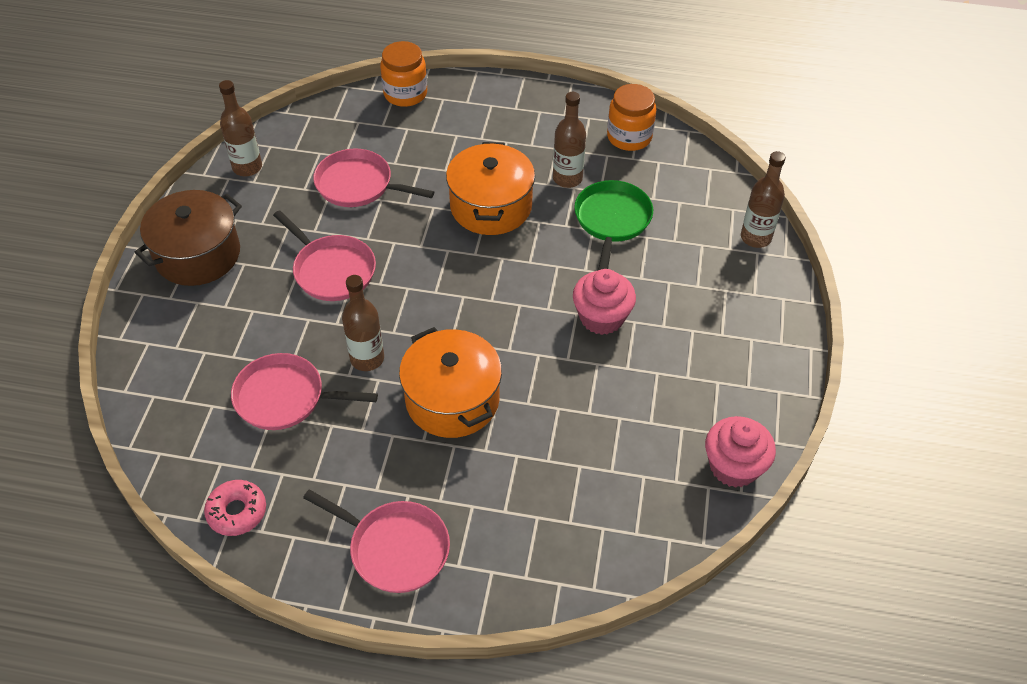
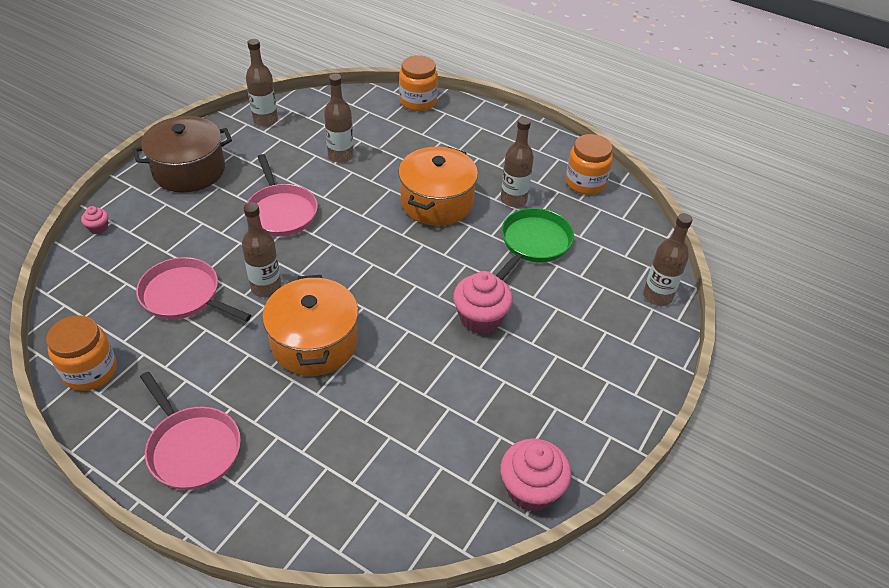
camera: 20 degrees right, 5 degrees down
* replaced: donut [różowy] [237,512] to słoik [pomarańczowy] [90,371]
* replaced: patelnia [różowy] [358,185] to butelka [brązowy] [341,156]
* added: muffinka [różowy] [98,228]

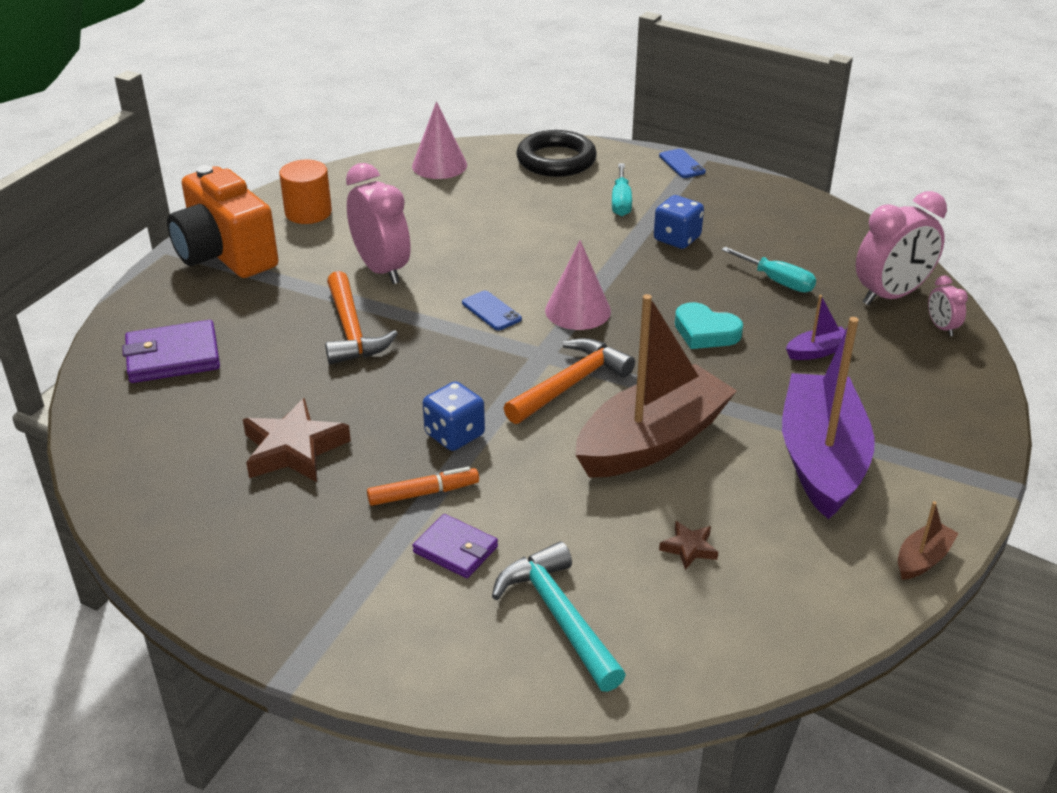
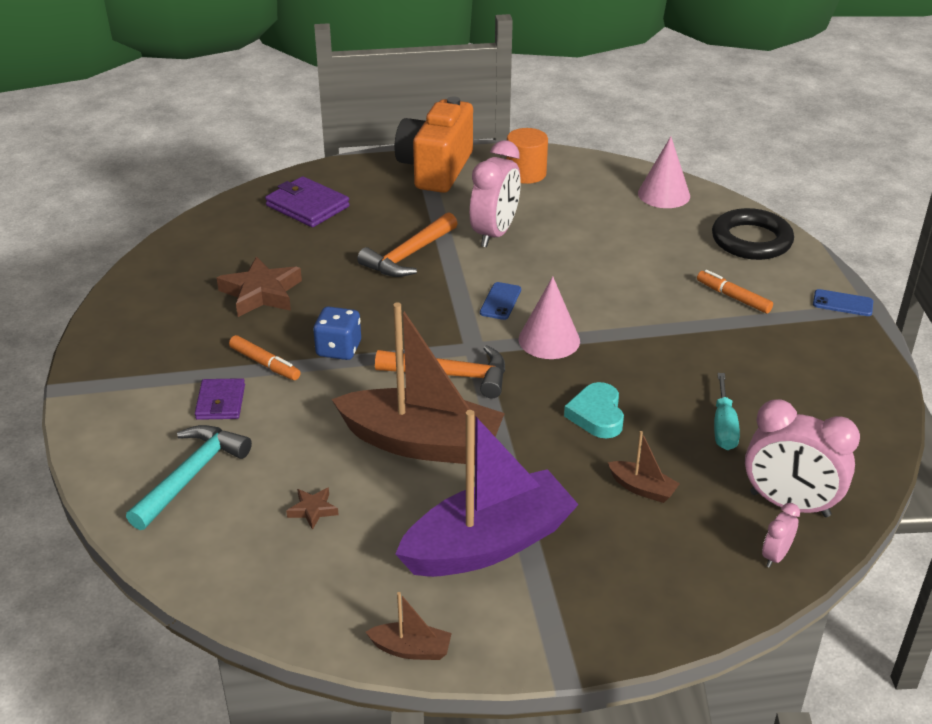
camera: 55 degrees right, 0 degrees up
* replaced: śrubokręt [turkusowy] [621,202] to flamaster [pomarańczowy] [733,297]
* removed: kostka do gry [niebieski] [677,239]
* turned: telefon [niebieski] [682,164] = [842,303] 75 degrees clockwise
* recoloured: łódka [fioletowy] [817,351] to łódka [brązowy] [642,488]

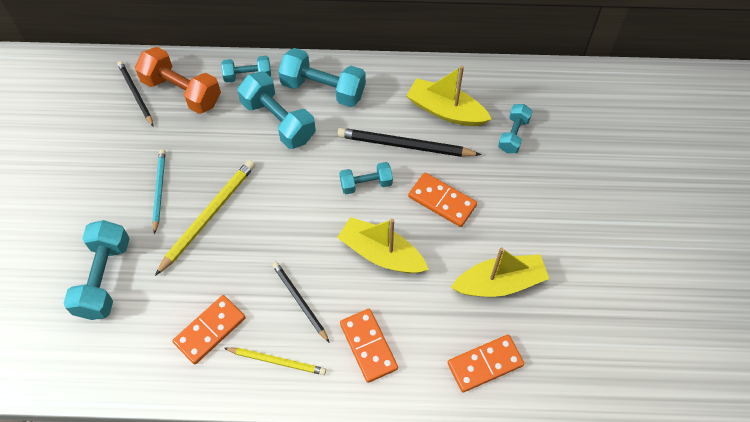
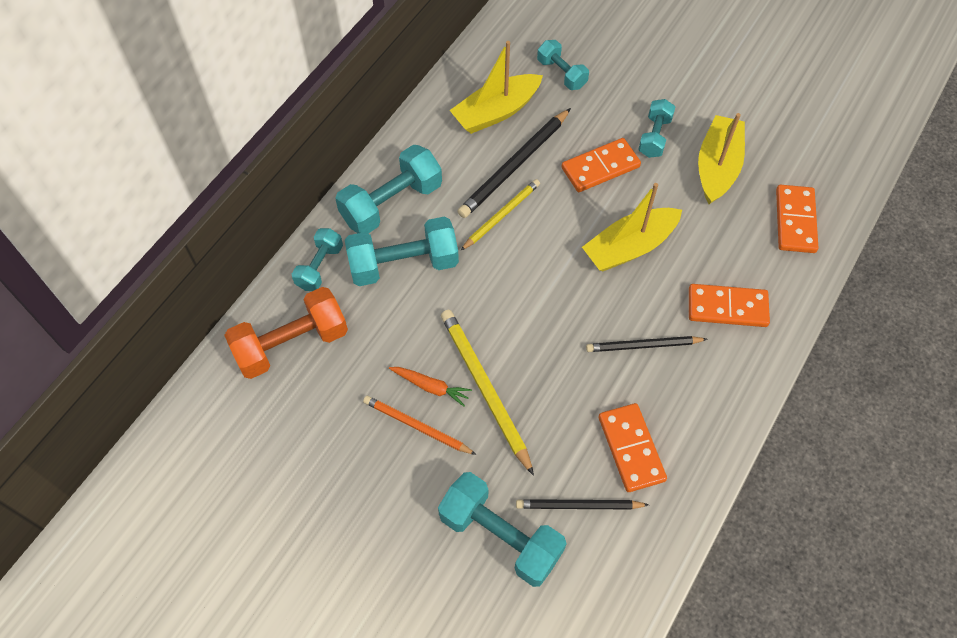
camera: 60 degrees left, 0 degrees up
* moved: ołówek [czarny] [135,94] to [578,506]
* recoloured: ołówek [turkusowy] [159,190] to ołówek [pomarańczowy] [417,426]
* moved: ołówek [żółty] [277,361] to [501,215]
* moved: hantel [turkusowy] [366,184] to [654,137]
* added: marchewka [pomarańczowy] [431,387]

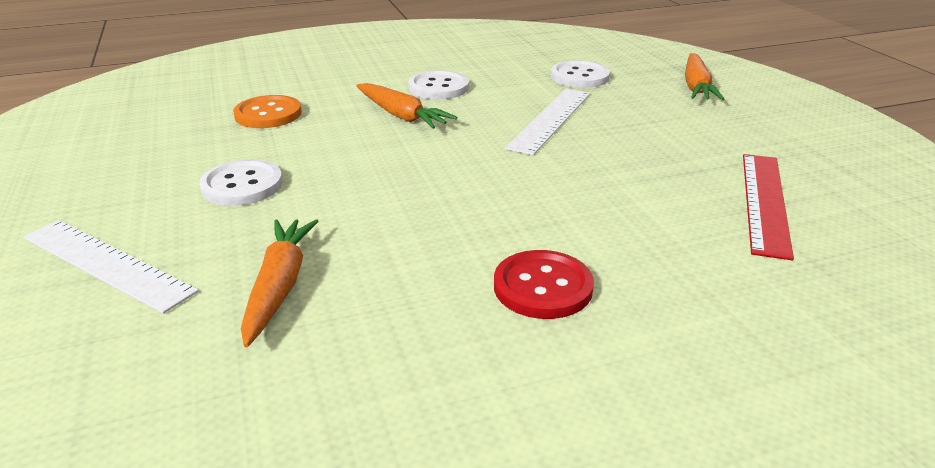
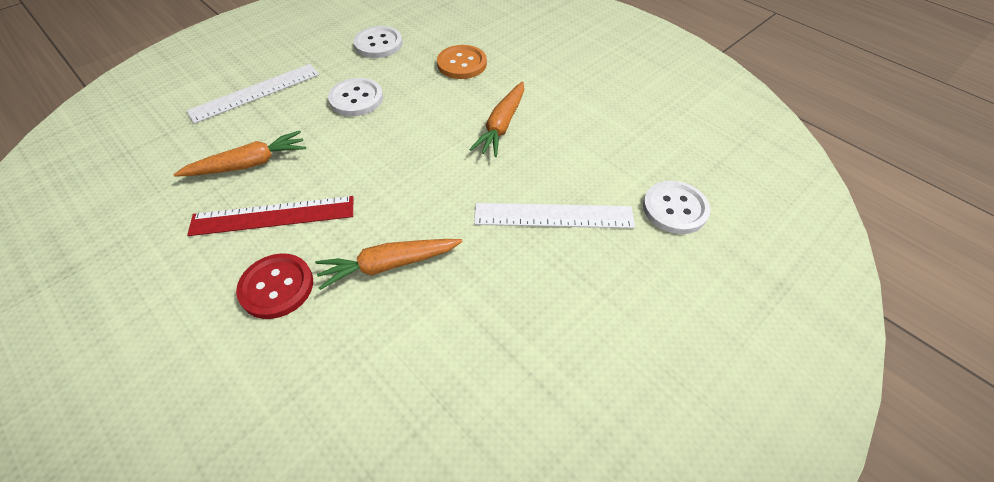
camera: 65 degrees right, 20 degrees up
* turned: linijka [biały] [107,263] = [255,93] 45 degrees clockwise
* moved: guzik [biały] [438,87] to [378,44]
* moved: marchewka [pomarańczowy] [696,86] to [389,265]
* moved: linijka [czerwony] [764,202] to [273,215]

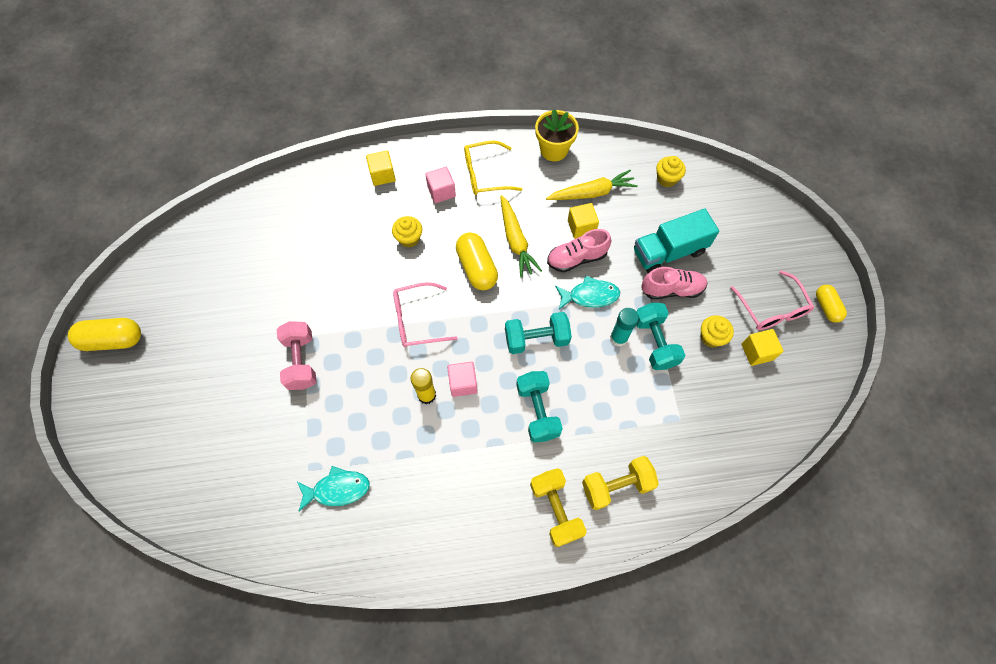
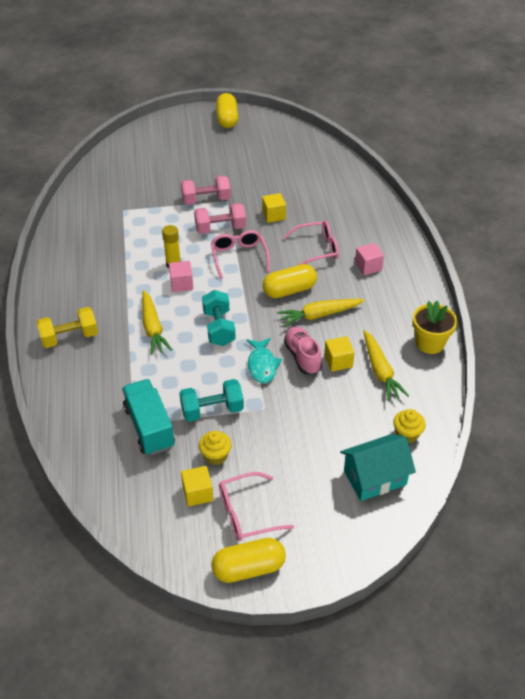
camera: 90 degrees right, 20 degrees down
* removed: ryba [turkusowy] [337,489]
* moved: sześcian [żółty] [382,175] to [273,215]
* replaced: muffinka [żółty] [409,238] to okulary [różowy] [317,249]
* removed: okulary [żółty] [485,174]
* replaced: hantel [turkusowy] [537,411] to marchewka [żółty] [153,328]
* removed: hantel [żółty] [616,486]
* removed: klej w sztyfcie [turkusowy] [618,338]
* moved: ciężarówka [turkusowy] [669,252] to [149,427]
* removed: but [różowy] [671,289]
* resized: kapsułka [żółty] [826,307] = [248,568] x1.61
* added: hantel [różowy] [220,229]
* added: domek [turkusowy] [375,478]

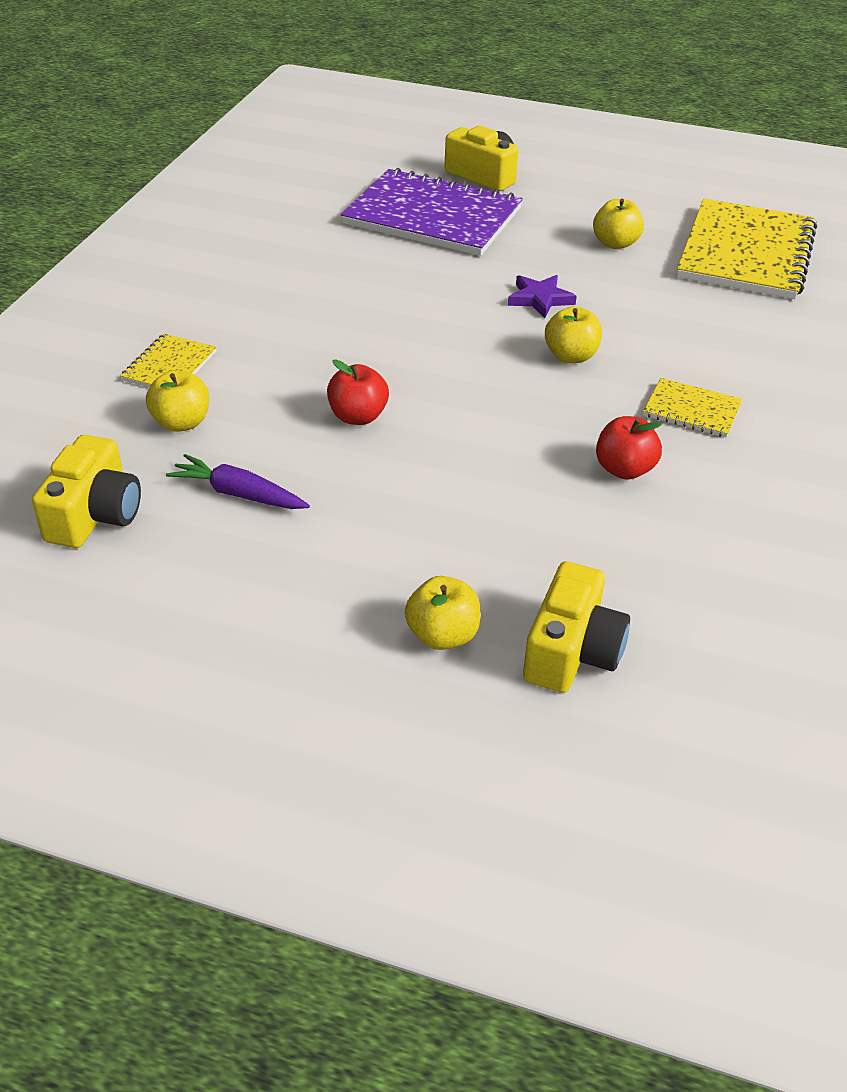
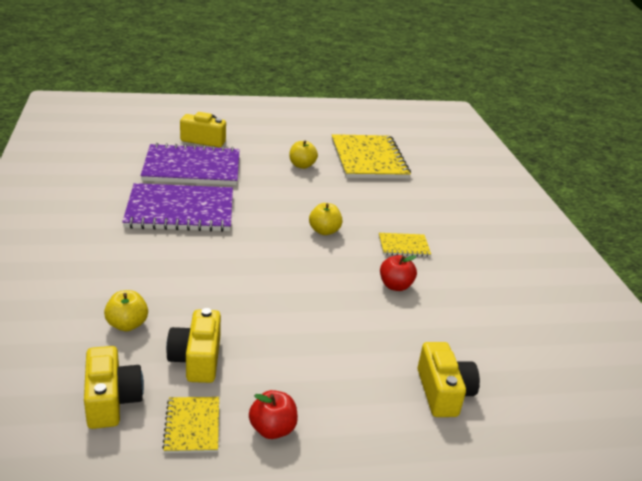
camera: 30 degrees left, 10 degrees down
* moved: zeszyt [żółty] [169,366] to [192,426]
* replaced: marchewka [fioletowy] [239,494] to aparat fotograficzny [żółty] [197,359]
* moved: jabłko [czerwony] [358,417] to [272,429]
* removed: jabłko [żółty] [442,635]
* removed: gwiazda [fioletowy] [540,299]
* added: zeszyt [fioletowy] [180,210]

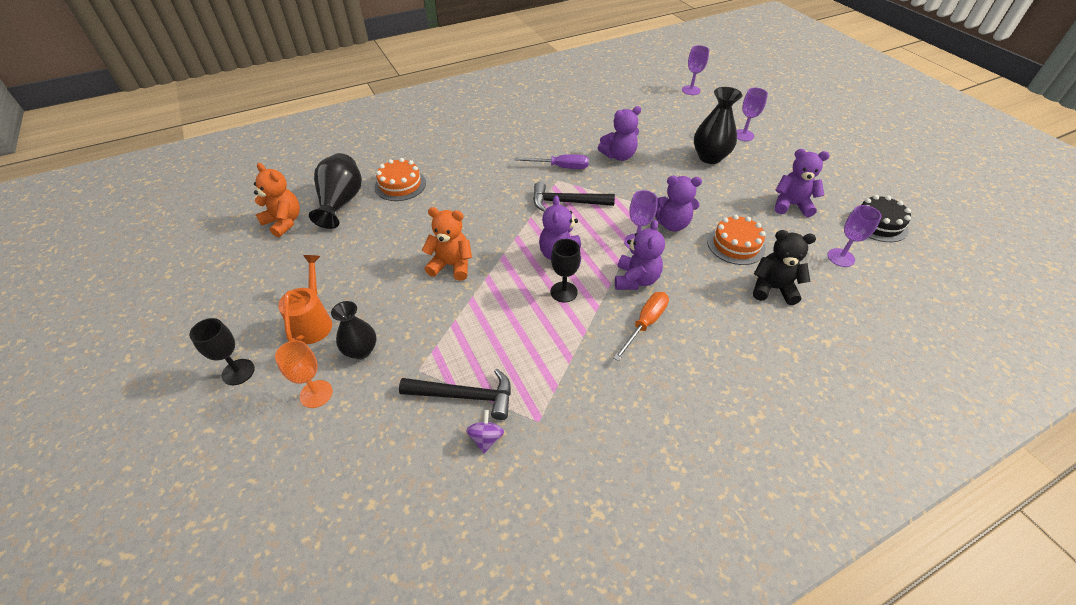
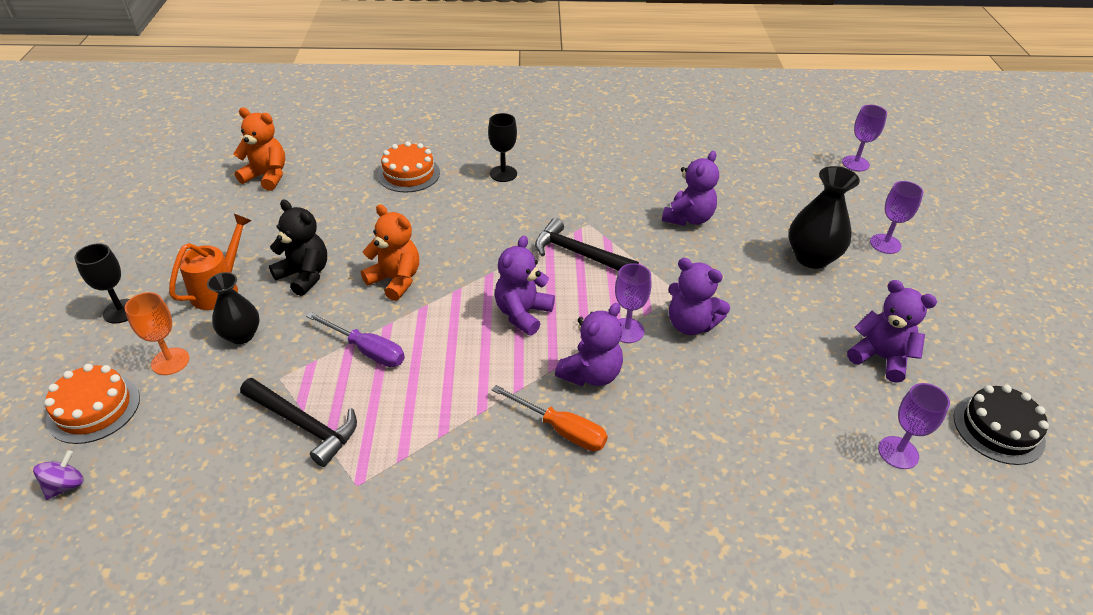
camera: 25 degrees right, 5 degrees down
* turned: miś [pomarańczowy] [284,222] = [267,176] 45 degrees counterclockwise
* removed: wazon [czarny] [341,203]
* moved: bączek [fioletowy] [486,438] to [66,485]
* moved: śrubokręt [fioletowy] [561,167] to [367,350]
* moved: kielich [czarny] [563,292] to [503,174]
* turned: miś [fioletowy] [618,156] = [688,218] 60 degrees counterclockwise
* turned: śrubokręt [pomarańczowy] [645,323] = [561,430] 60 degrees clockwise
* moved: tort [pomarańczowy] [736,244] to [94,408]
* moved: miś [czarny] [773,288] to [304,275]

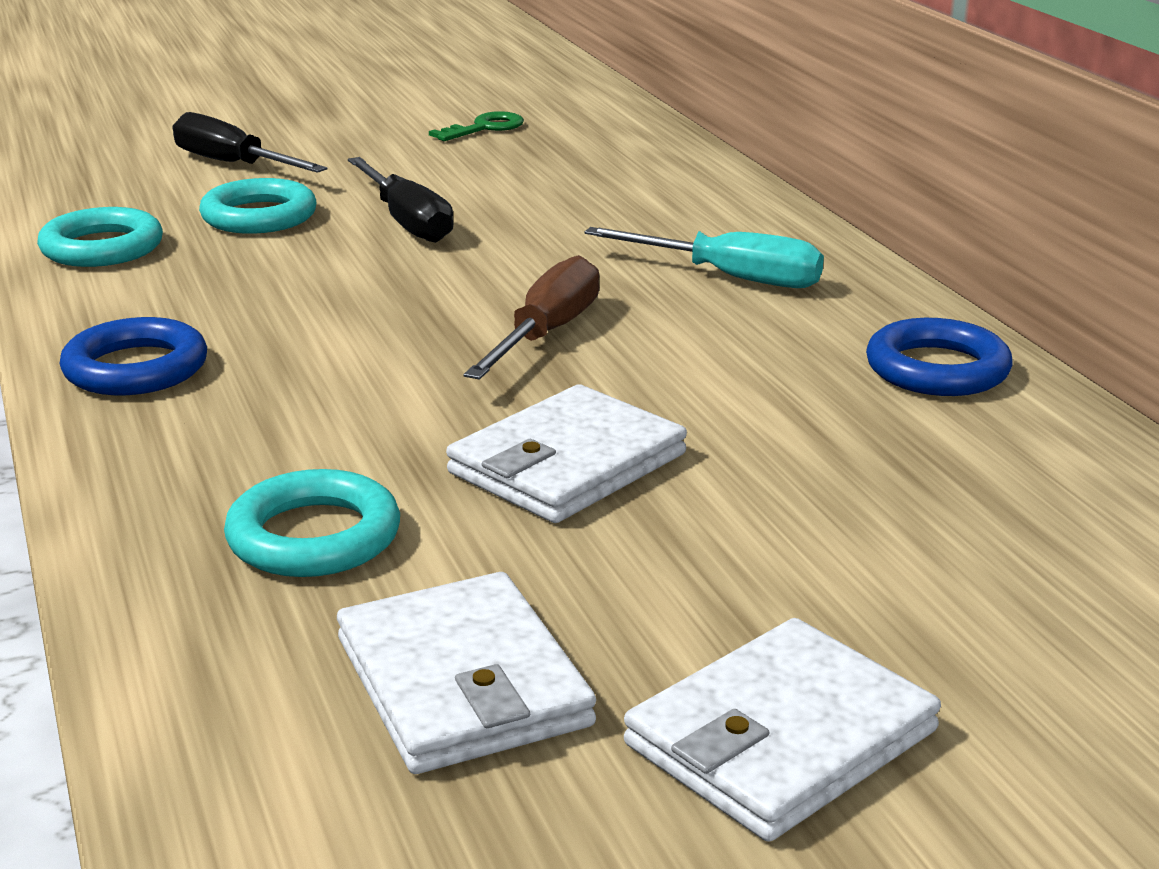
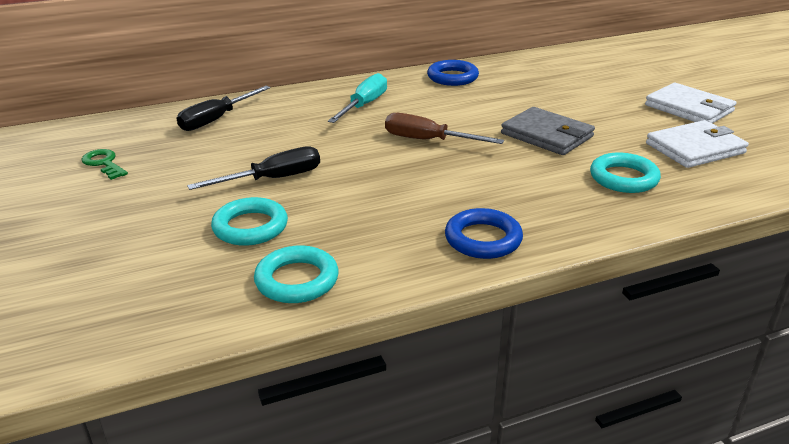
camera: 90 degrees left, 5 degrees up
* moved: śrubokręt [czarny] [233,164] to [216,119]
* recoloured: portfel [biały] [567,464] to portfel [szary] [547,135]

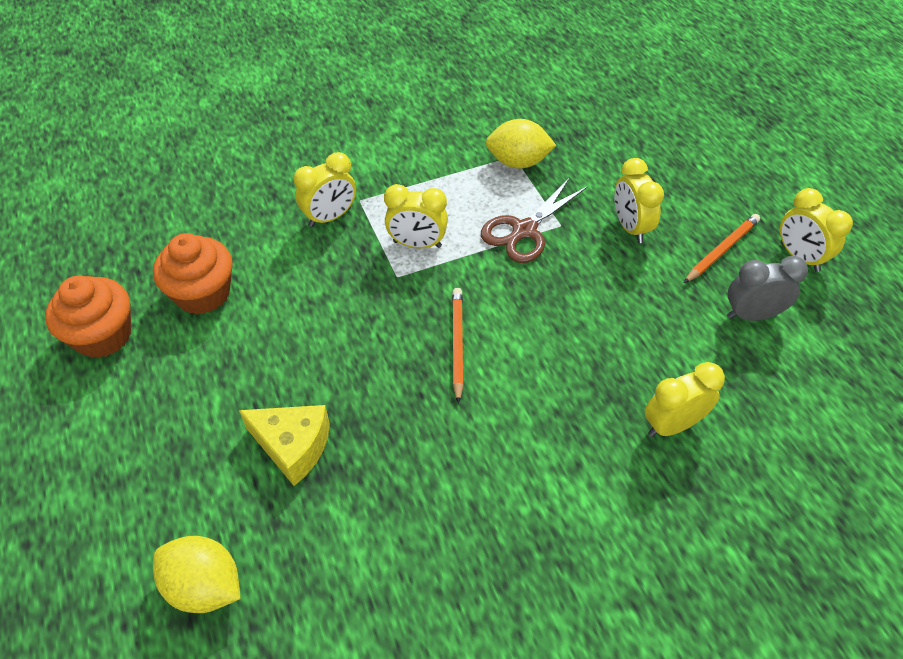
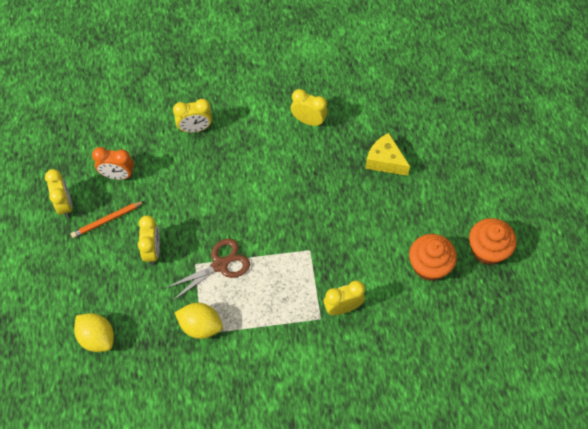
camera: 165 degrees left, 10 degrees up
* moved: cytryna [żółty] [205,586] to [97,338]
* moved: budzik [żółty] [417,244] to [308,121]
* removed: ołówek [pomarańczowy] [457,343]
* recoloured: budzik [szary] [751,315] to budzik [pomarańczowy] [118,175]

